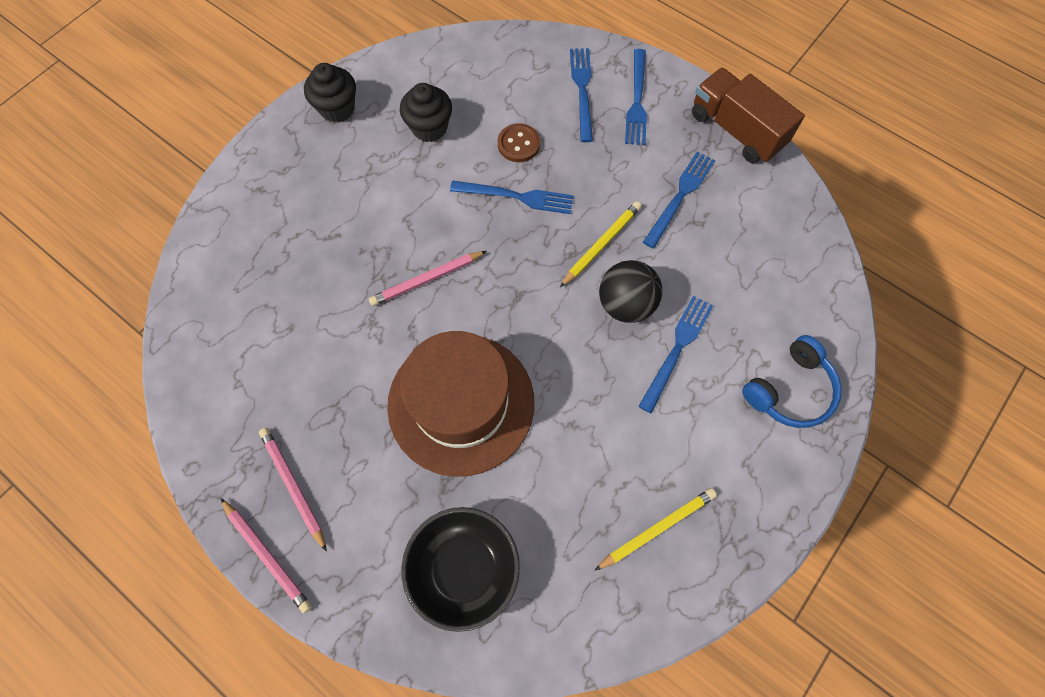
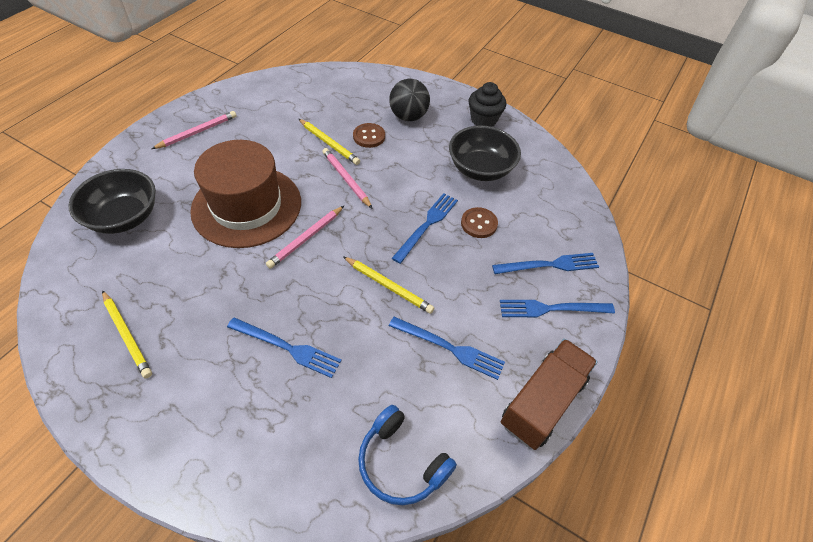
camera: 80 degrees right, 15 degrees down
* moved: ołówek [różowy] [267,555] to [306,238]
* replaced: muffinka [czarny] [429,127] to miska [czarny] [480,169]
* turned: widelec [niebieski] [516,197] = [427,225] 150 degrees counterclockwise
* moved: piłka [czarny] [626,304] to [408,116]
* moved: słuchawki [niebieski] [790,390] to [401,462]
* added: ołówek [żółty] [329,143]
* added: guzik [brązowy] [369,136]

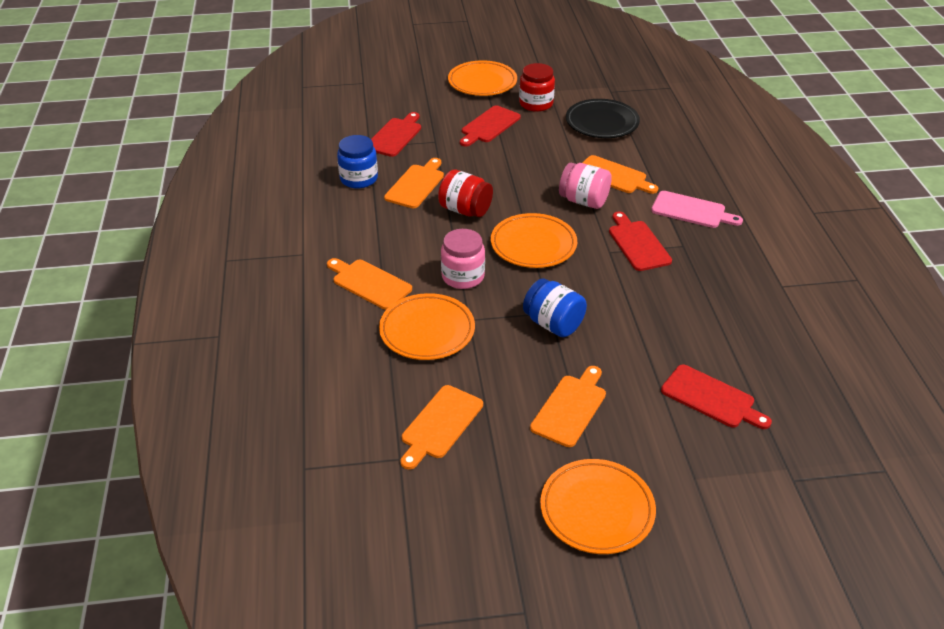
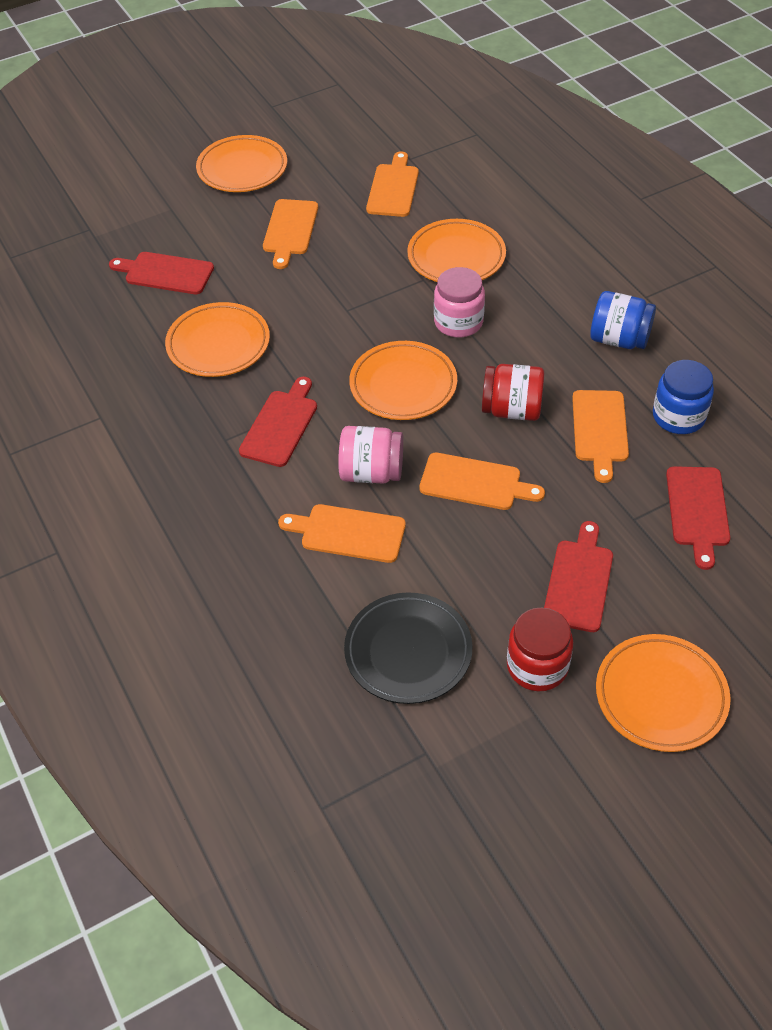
camera: 160 degrees right, 10 degrees up
* moved: deska do krojenia [pomarańczowy] [369,283] to [475,483]
* moved: słoik [niebieski] [553,324] to [619,339]
* turned: deska do krojenia [czerwony] [638,244] = [280,425] 120 degrees counterclockwise
* removed: deska do krojenia [różowy] [691,211]
* added: talerz [pomarańczowy] [218,344]

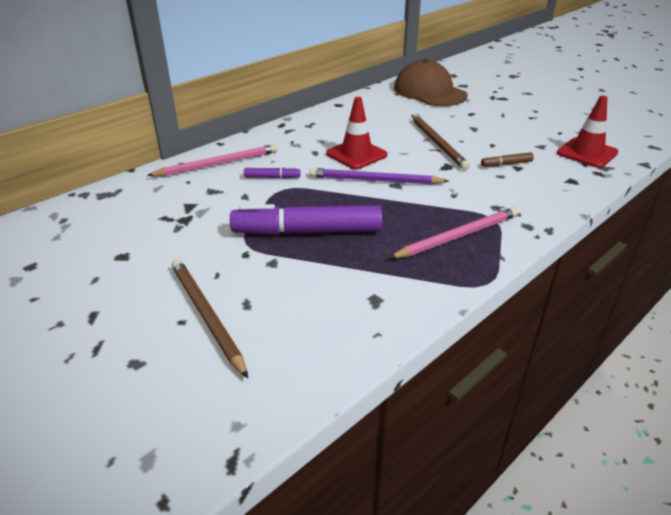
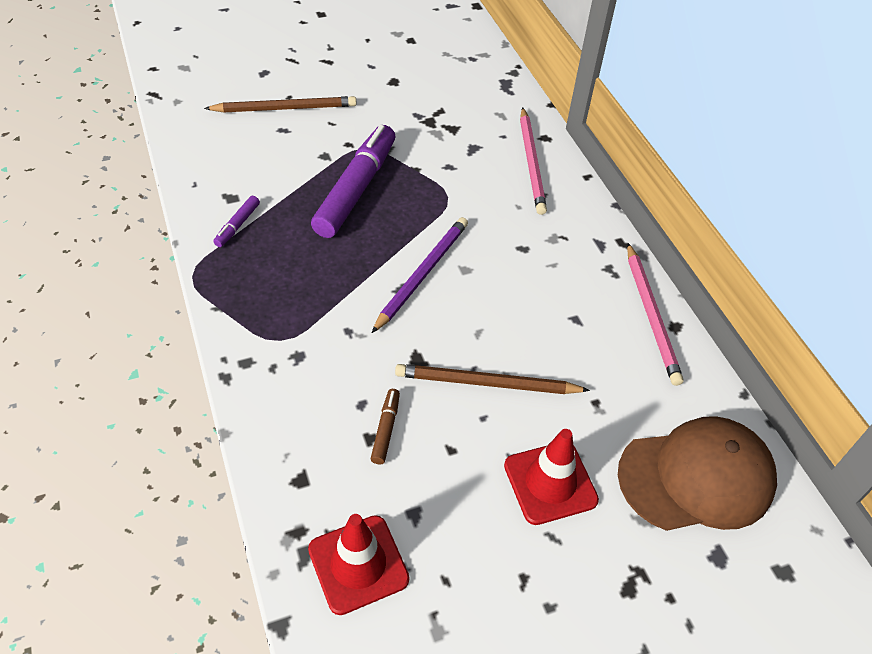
camera: 110 degrees right, 15 degrees up
* moved: flamaster [fioletowy] [272,177] to [238,225]
* moved: pachołek [czerwony] [356,154] to [550,483]
* moved: ołówek [różowy] [457,236] to [651,315]

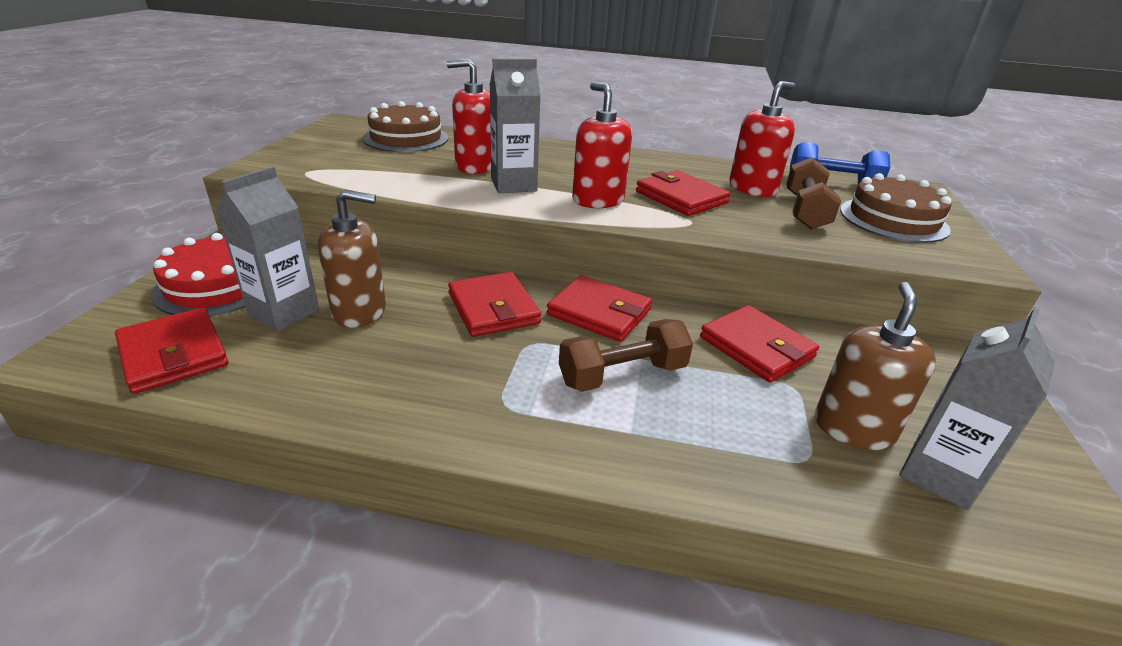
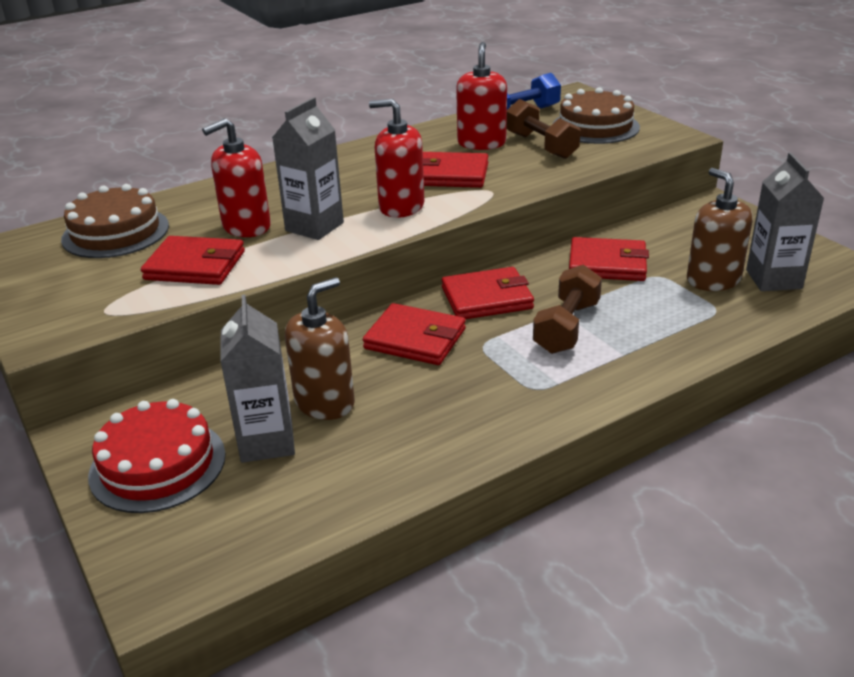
camera: 40 degrees left, 0 degrees up
* moved: portfel [czerwony] [174,354] to [195,265]

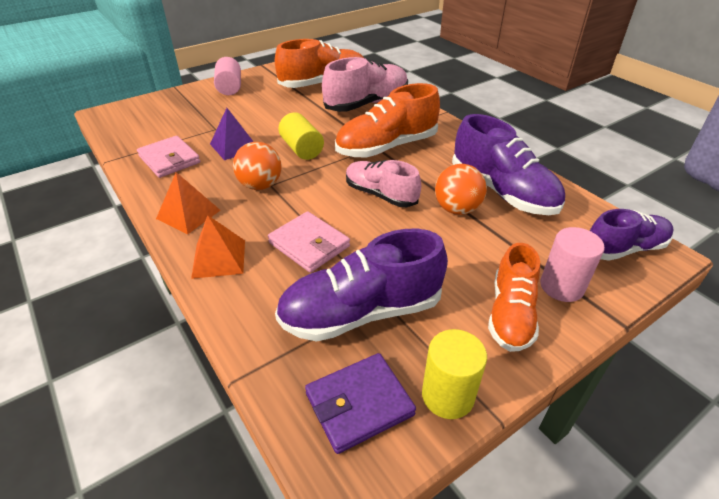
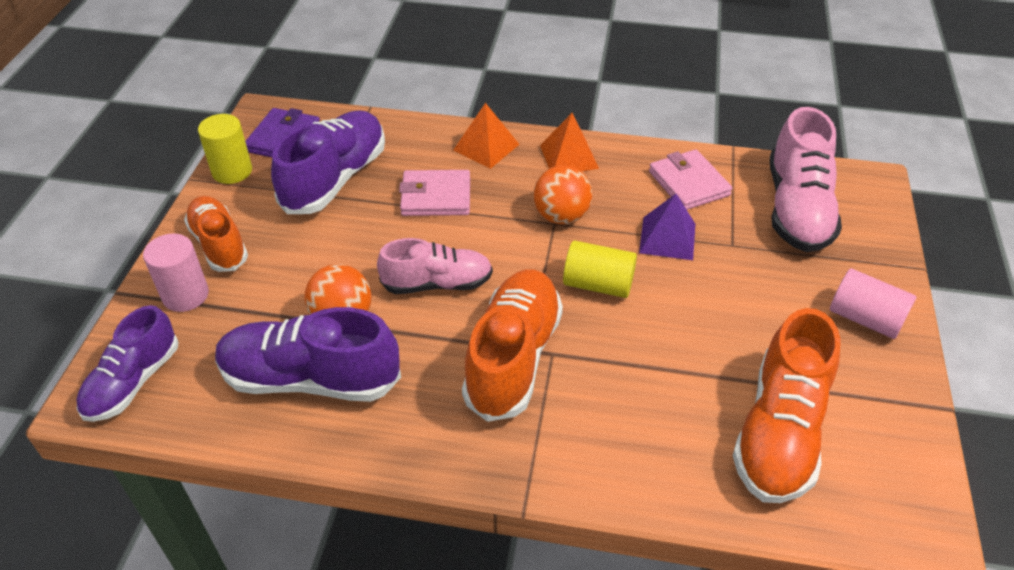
camera: 135 degrees right, 5 degrees up
* turned: portfel [różowy] [169,159] = [689,183] 60 degrees clockwise
* moved: but [różowy] [367,104] to [797,209]

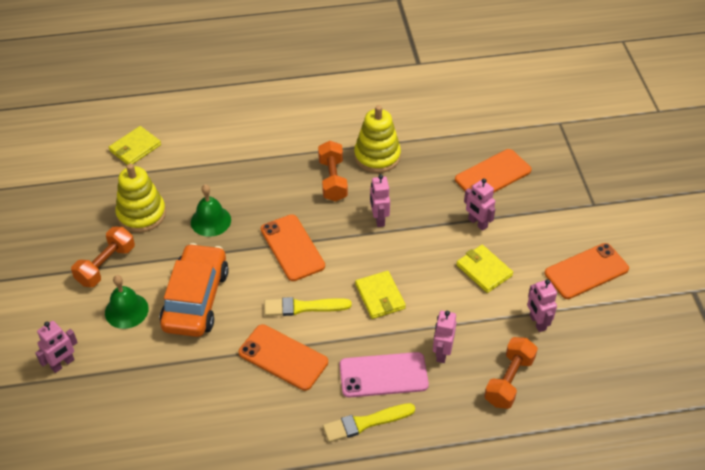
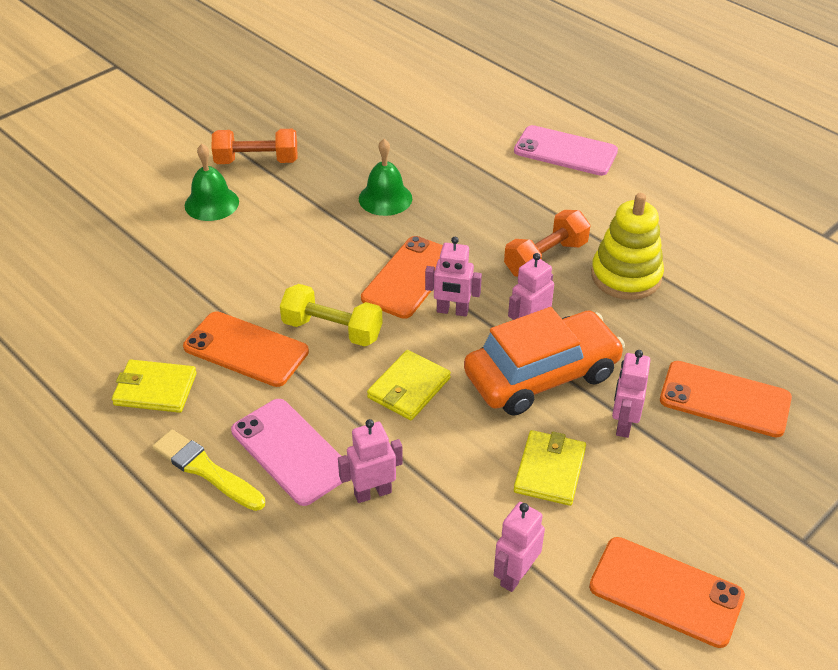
camera: 55 degrees right, 5 degrees down
* moved: robot [różowy] [63,364] to [452,311]
* moved: portfel [żółty] [135,148] to [155,389]
* removed: zabawka nakładanka [żółty] [141,214]
* moved: samochód [pomarańczowy] [196,299] to [541,375]
* turned: telefon [pomarańczowy] [283,357] = [246,349] 60 degrees counterclockwise
* replaced: pędzel [żółty] [303,307] to hantel [żółty] [332,330]
* removed: hantel [pomarańczowy] [509,380]
* added: telefon [różowy] [565,151]

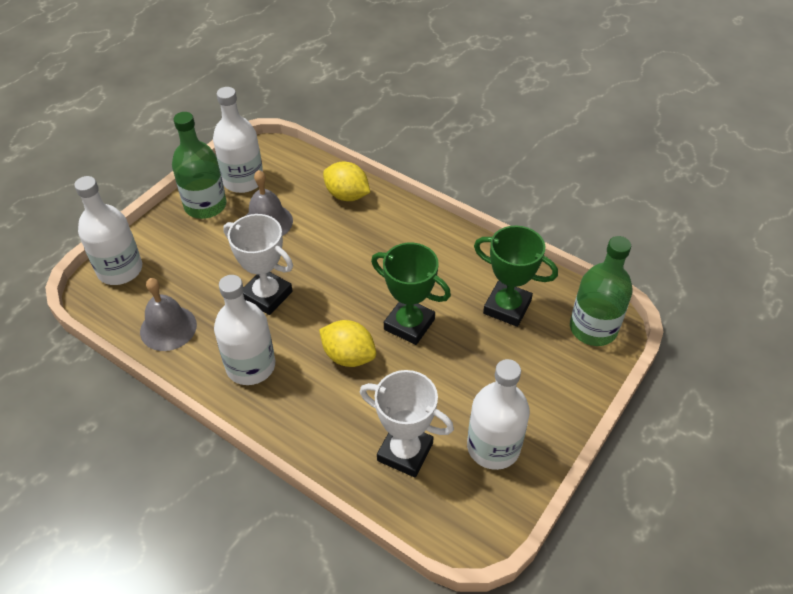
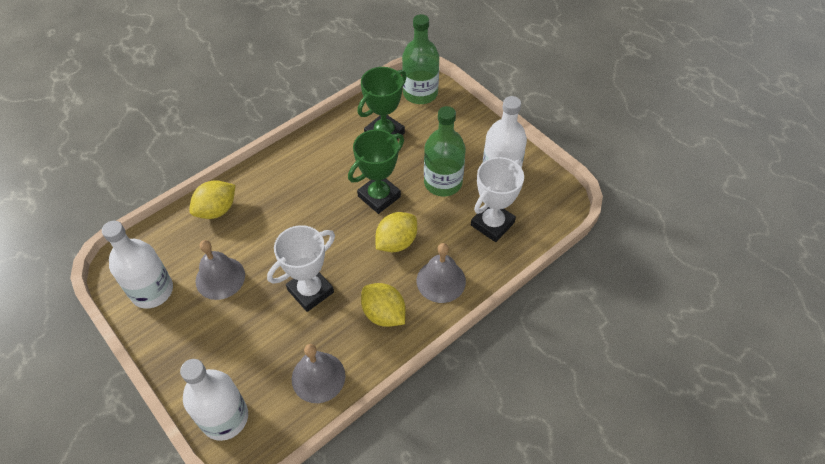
camera: 75 degrees left, 5 degrees up
* moved: butelka [zielony] [205,205] to [443,182]
* replaced: butelka [biały] [250,366] to cytryna [żółty] [384,314]
* added: dzwonek [szary] [441,281]

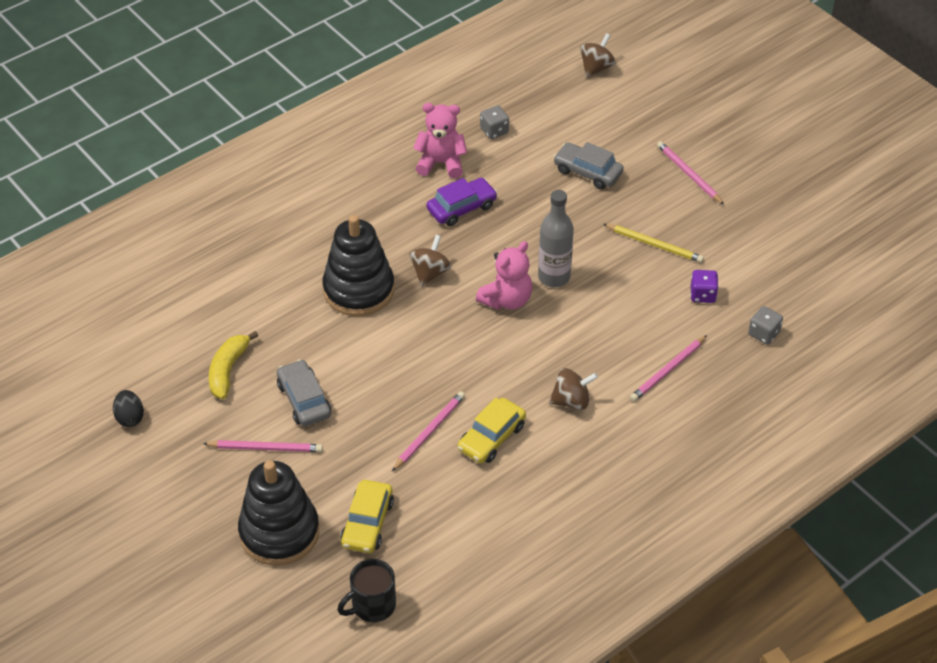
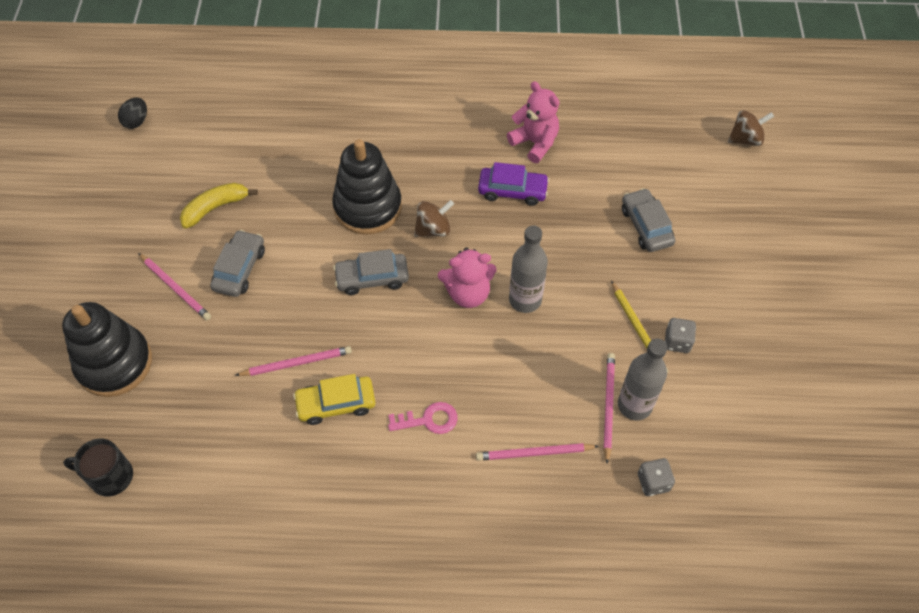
camera: 40 degrees right, 10 degrees up
* moved: jajko [czarny] [130,417] to [136,121]
* removed: samochód [żółty] [367,523]
* moved: kostka do gry [szary] [494,131] to [677,342]
* replaced: bączek [brązowy] [571,401] to klucz [różowy] [429,420]
* moved: ołówek [różowy] [689,174] to [608,406]
* replaced: kostka do gry [fioletowy] [702,295] to butelka [szary] [634,405]
* added: samochód [szary] [372,278]

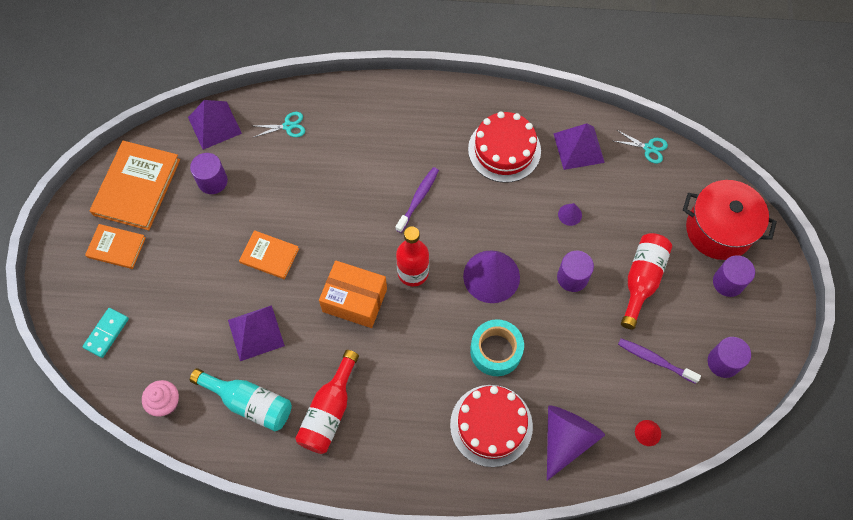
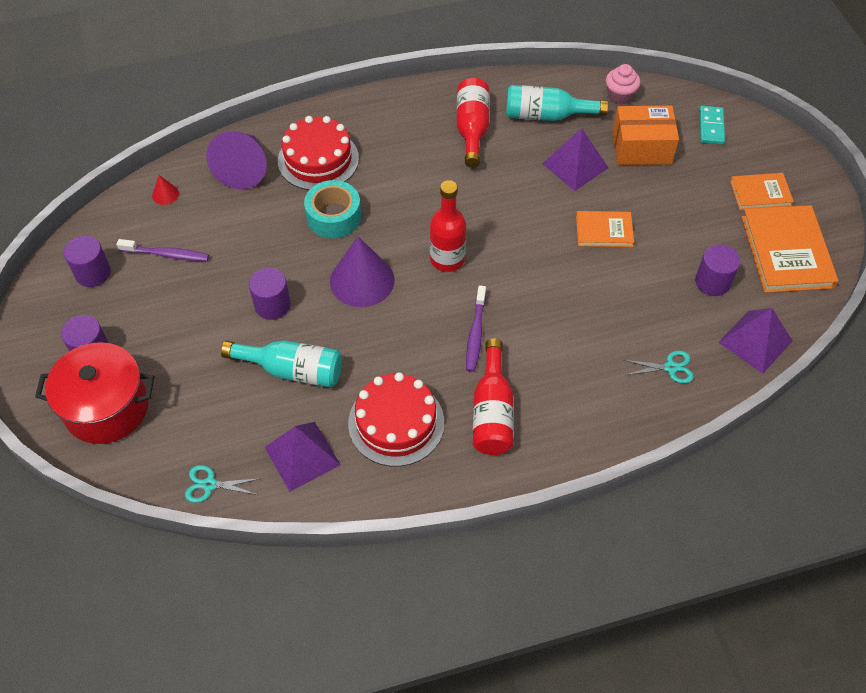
camera: 160 degrees right, 10 degrees down
* turned: nożyczki [turkusowy] [288,126] = [670,367] 150 degrees counterclockwise
* moved: pudełko [pomarańczowy] [355,300] to [641,148]
* replaced: stożek [fioletowy] [570,214] to butelka [turkusowy] [292,370]
* moved: butelka [czerwony] [642,280] to [492,412]

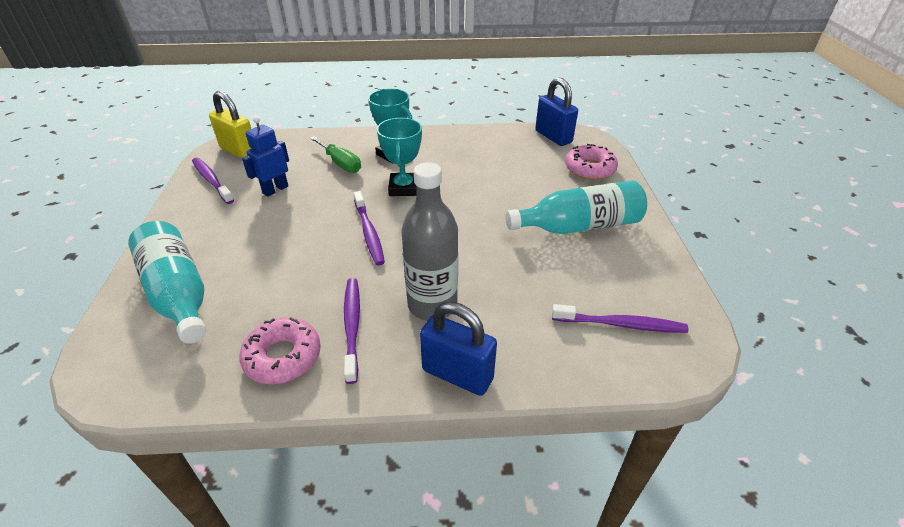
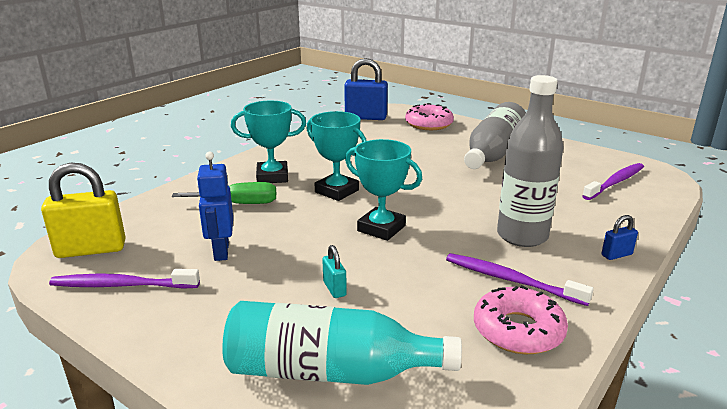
camera: 50 degrees left, 15 degrees down
* replaced: szczoteczka do zębów [fioletowy] [369,232] to puchar [turkusowy] [381,228]
* resized: kłódka [niebieski] [457,374] = [616,255] x0.47
* recoloured: butelka [turkusowy] [579,226] to butelka [szary] [493,153]
* added: kłódka [turkusowy] [334,289]

